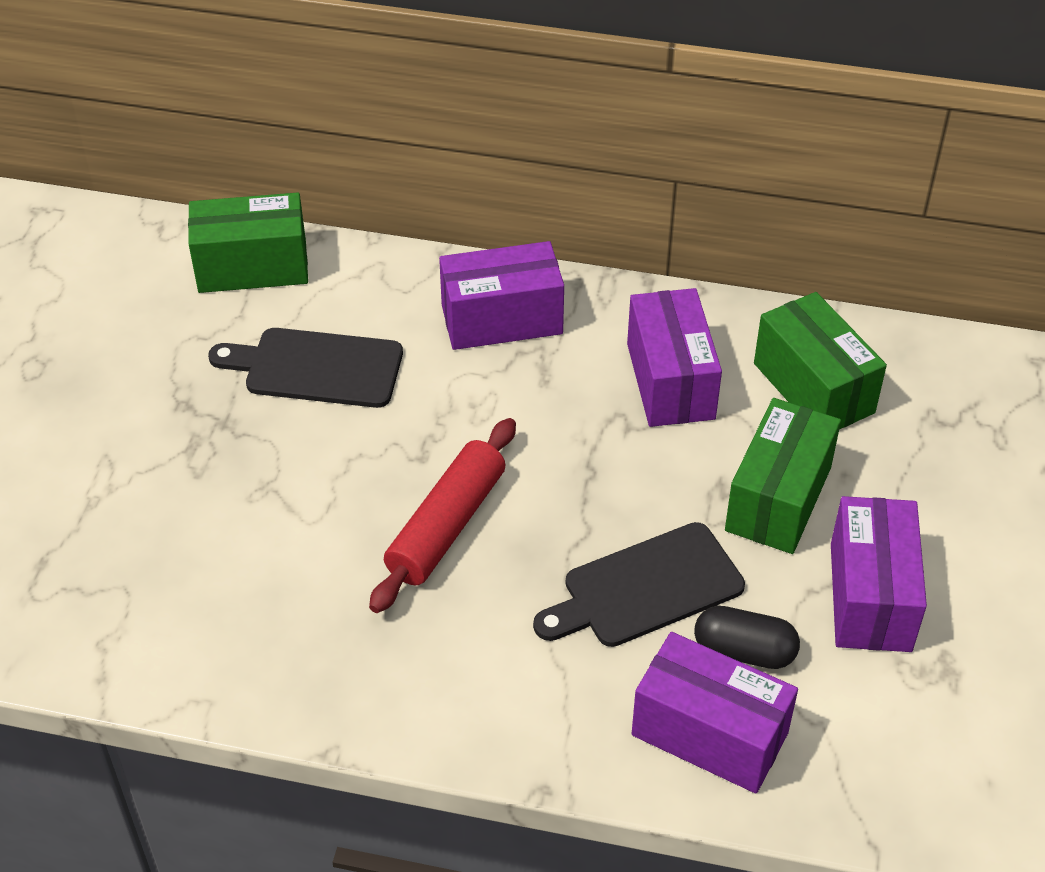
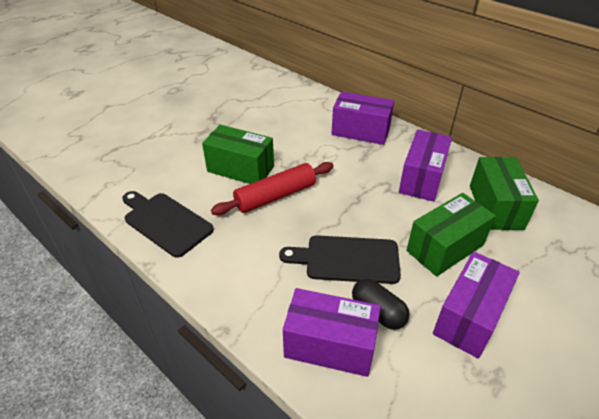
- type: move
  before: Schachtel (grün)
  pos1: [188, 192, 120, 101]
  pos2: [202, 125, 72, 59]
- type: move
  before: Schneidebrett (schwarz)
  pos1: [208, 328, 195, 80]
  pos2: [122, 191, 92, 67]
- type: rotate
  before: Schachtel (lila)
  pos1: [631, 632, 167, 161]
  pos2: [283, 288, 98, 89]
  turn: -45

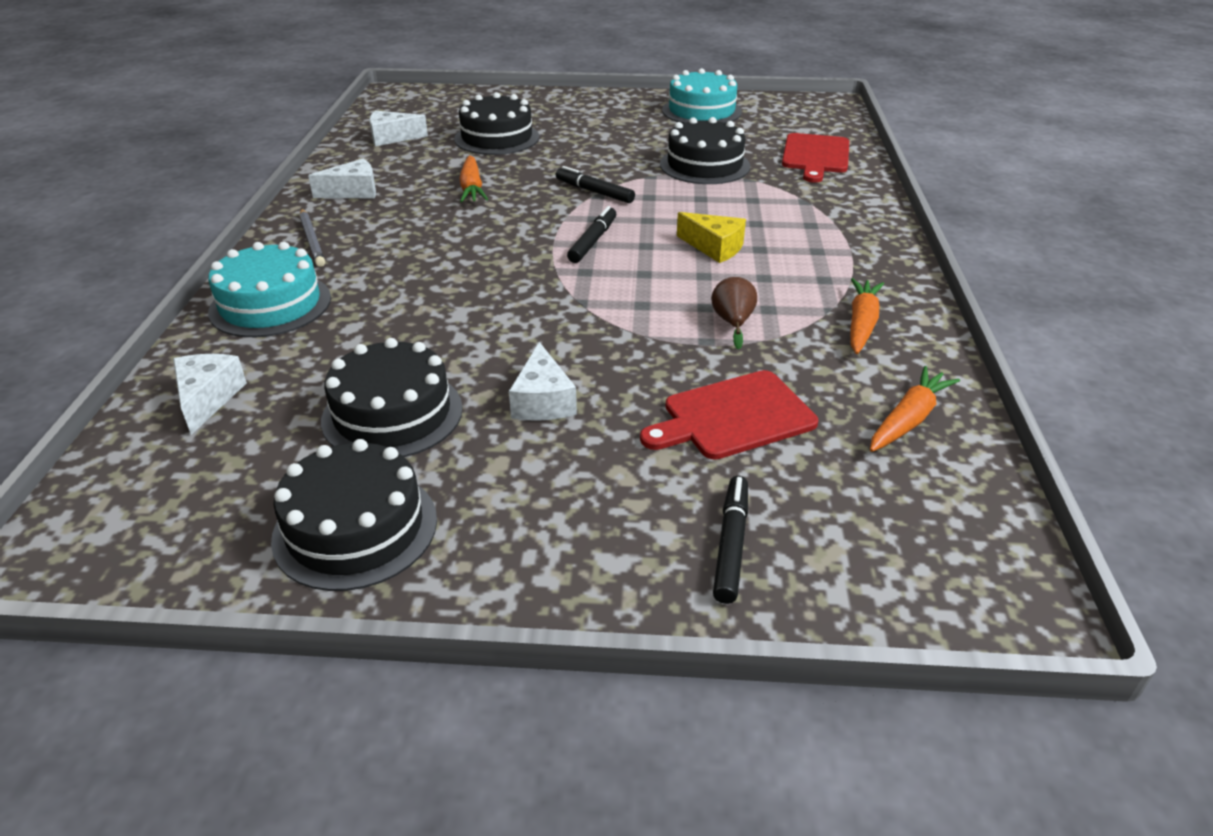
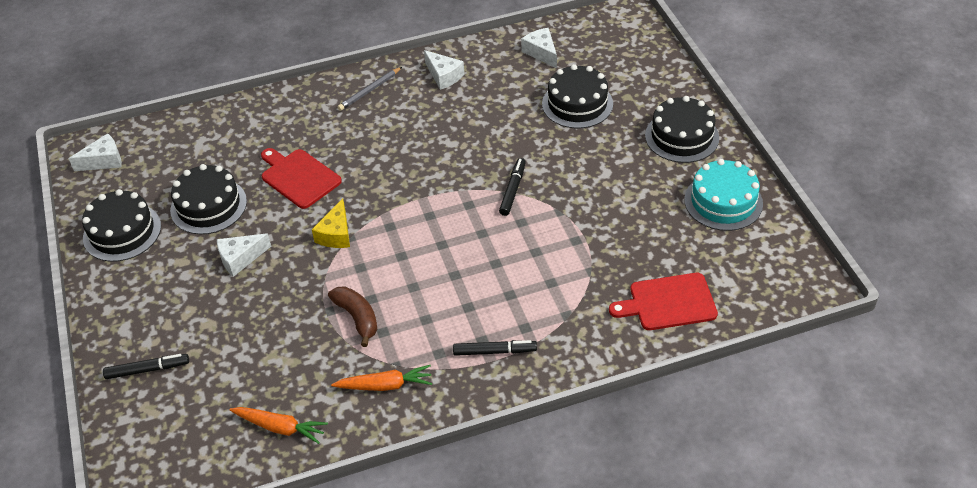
- type: move
  before: Kuchen (schwarz)
  pos1: [660, 117, 90, 67]
  pos2: [645, 96, 74, 67]
- type: delete
  before: Karotte (orange)
  pos1: [460, 155, 28, 47]
- type: move
  before: Filzstift (schwarz)
  pos1: [567, 206, 49, 57]
  pos2: [453, 340, 84, 16]
- type: move
  before: Käse (gelb)
  pos1: [677, 212, 69, 51]
  pos2: [312, 198, 38, 50]
- type: delete
  before: Kuchen (türkis)
  pos1: [208, 242, 123, 95]
- type: replace
  before: Birne (braun)
  after: Banane (braun)
  pos1: [711, 277, 46, 73]
  pos2: [328, 286, 49, 61]
- type: move
  before: Käse (weiß)
  pos1: [173, 354, 74, 81]
  pos2: [68, 133, 54, 38]
- type: move
  before: Schneidebrett (rot)
  pos1: [640, 370, 178, 90]
  pos2: [261, 148, 81, 61]

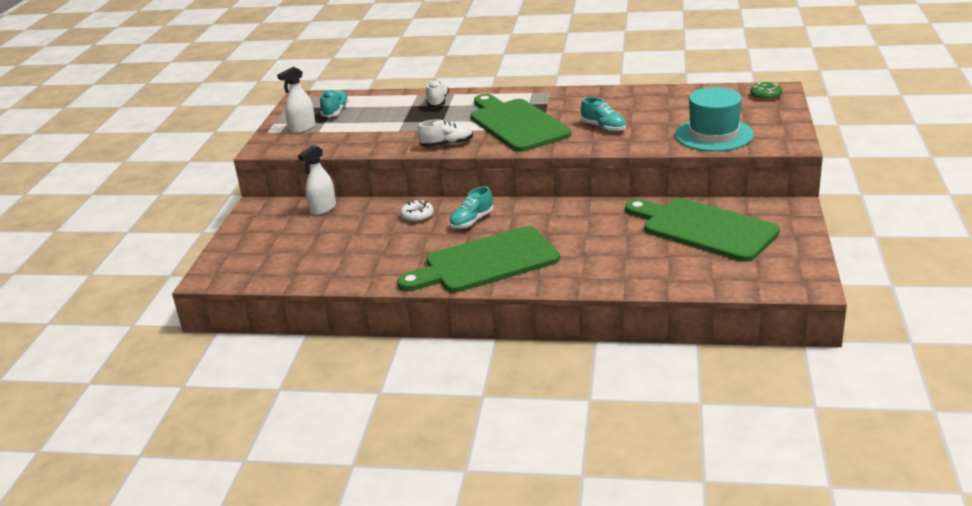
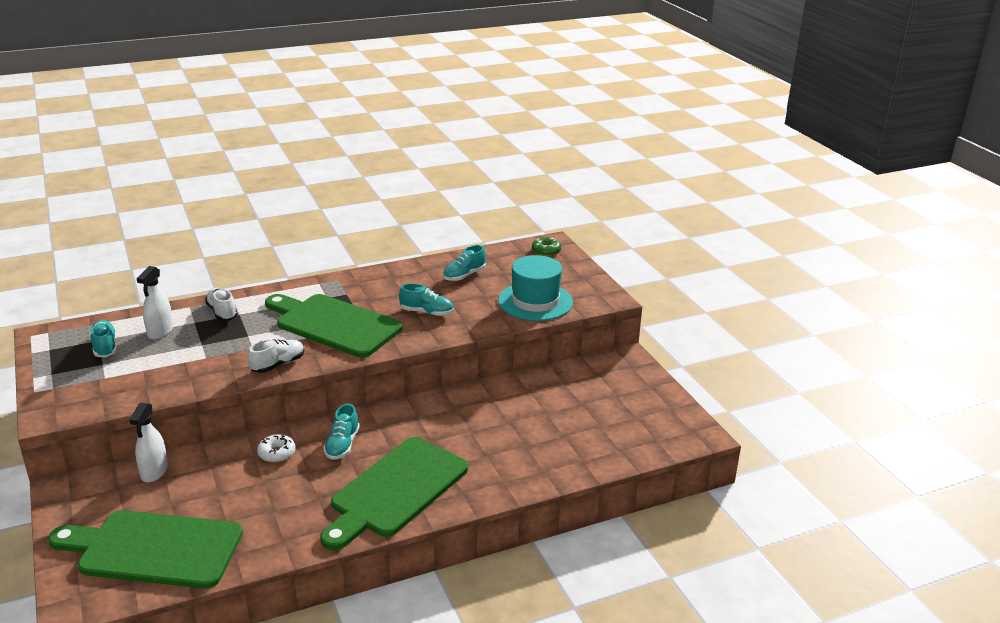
- type: move
  before: Sprühflasche (weiß)
  pos1: [277, 67, 39, 67]
  pos2: [136, 266, 37, 74]
- type: move
  before: Schneidebrett (grün)
  pos1: [625, 198, 155, 64]
  pos2: [48, 510, 195, 79]
- type: insert
  after: Schuh (türkis)
  pos2: [443, 245, 43, 36]

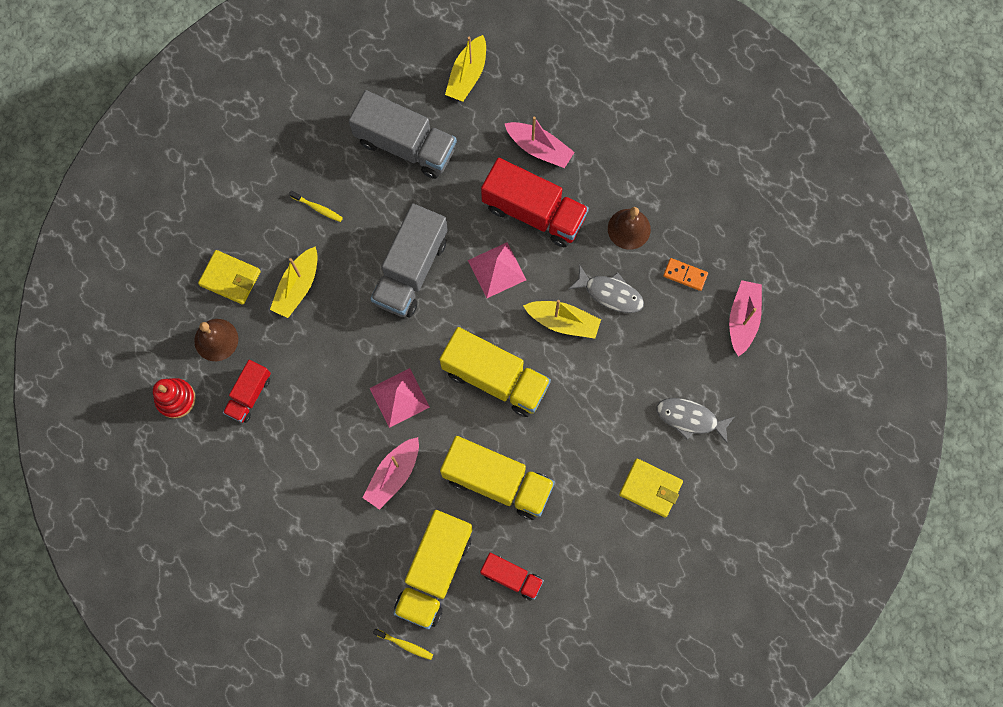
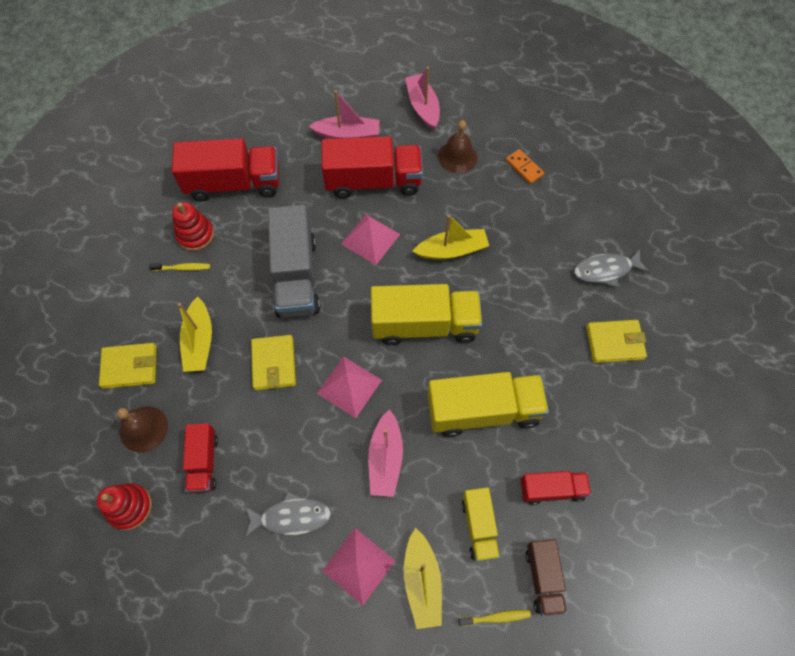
- type: move
  before: Boot (gelb)
  pos1: [445, 35, 41, 67]
  pos2: [404, 528, 38, 101]
- type: recolor
  before: Lastwagen (grau)
  after: Lastwagen (rot)
  pos1: [349, 90, 108, 89]
  pos2: [172, 138, 107, 63]
- type: rotate
  before: Dominostein (orange)
  pos1: [663, 258, 45, 33]
  pos2: [506, 149, 38, 35]
  turn: 60
- type: move
  before: Fisch (grau)
  pos1: [569, 265, 75, 48]
  pos2: [244, 491, 88, 48]
- type: move
  before: Boot (rosa)
  pos1: [729, 280, 33, 77]
  pos2: [405, 67, 35, 63]
- type: resize
  before: Lastwagen (gelb)
  pos1: [393, 510, 80, 119]
  pos2: [462, 487, 38, 75]
  scale: 0.55
- type: insert
  after: Stapelspielzeug (rot)
  pos2: [172, 202, 42, 49]
- type: insert
  after: Geldbörse (gelb)
  pos2: [251, 335, 45, 55]
- type: insert
  after: Pyramide (rosa)
  pos2: [322, 528, 73, 78]
- type: insert
  after: Lastwagen (braun)
  pos2: [525, 539, 42, 77]

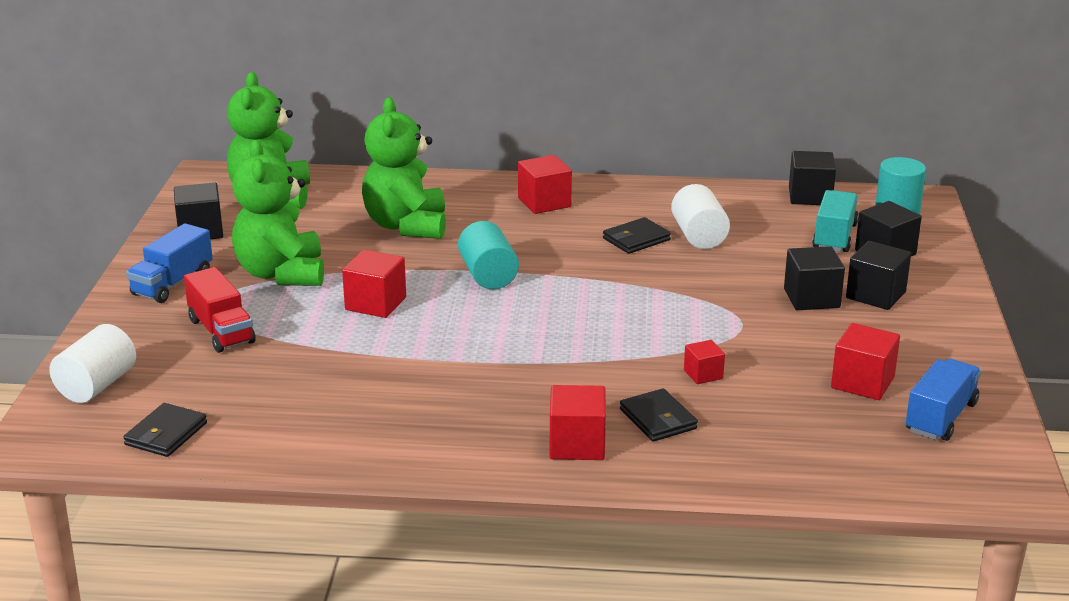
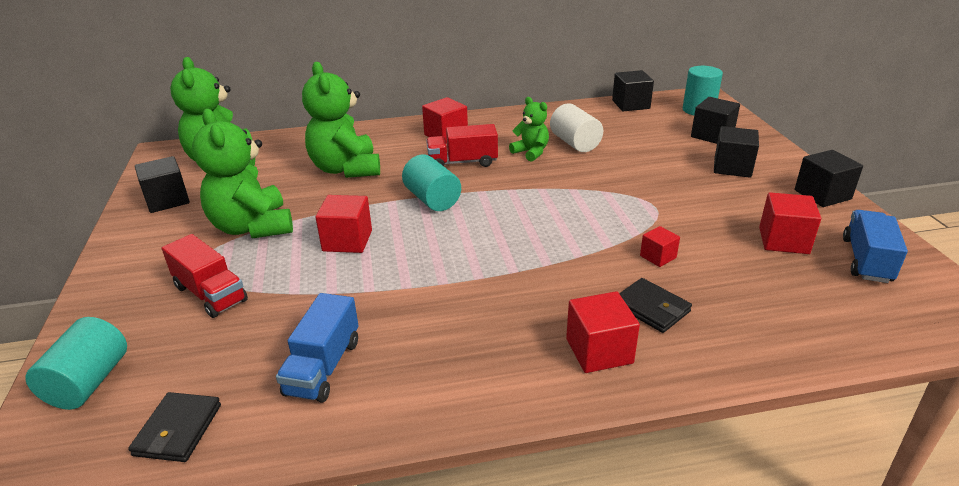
- type: delete
  before: Lastwagen (türkis)
  pos1: [812, 190, 47, 62]
- type: replace
  before: Geldbörse (schwarz)
  after: Teddybär (grün)
  pos1: [603, 217, 68, 37]
  pos2: [509, 97, 40, 65]
- type: move
  before: Lastwagen (blau)
  pos1: [126, 223, 87, 80]
  pos2: [276, 293, 83, 109]
- type: move
  before: Kubus (schwarz)
  pos1: [784, 246, 61, 64]
  pos2: [795, 150, 68, 57]
- type: recolor
  before: Vollzylinder (weiß)
  after: Vollzylinder (türkis)
  pos1: [49, 324, 87, 79]
  pos2: [25, 317, 102, 93]
- type: insert
  after: Lastwagen (rot)
  pos2: [426, 124, 72, 43]

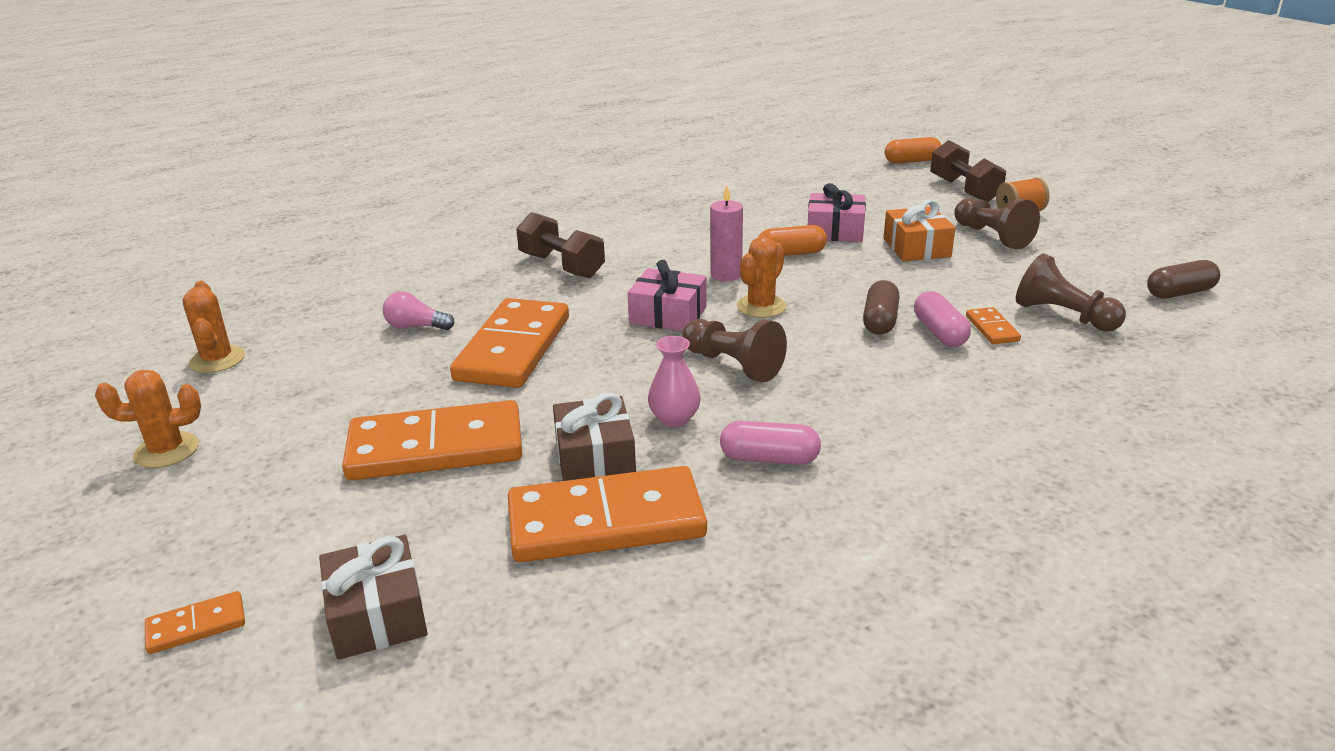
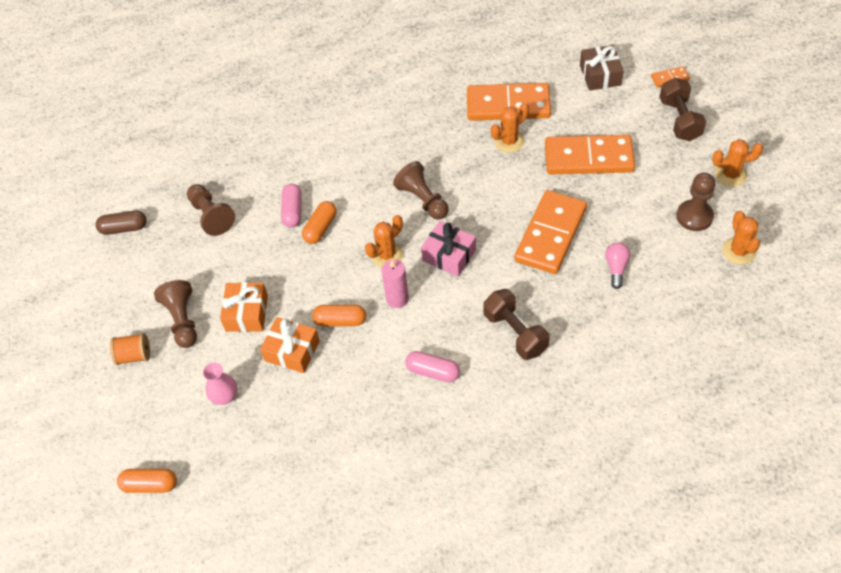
- type: move
  before: Hantel (braun)
  pos1: [930, 140, 76, 62]
  pos2: [659, 77, 47, 64]
- type: recolor
  before: Geschenk (rosa)
  after: Geschenk (orange)
  pos1: [808, 183, 58, 59]
  pos2: [260, 317, 60, 56]
- type: recolor
  before: Kapsel (braun)
  after: Kapsel (orange)
  pos1: [863, 280, 37, 55]
  pos2: [302, 201, 35, 43]
- type: rotate
  before: Glühbirne (rosa)
  pos1: [383, 291, 71, 39]
  pos2: [605, 242, 25, 47]
  turn: -105
- type: delete
  before: Dominostein (orange)
  pos1: [966, 307, 55, 37]
- type: move
  before: Vase (rosa)
  pos1: [648, 336, 53, 91]
  pos2: [203, 363, 34, 42]
- type: replace
  before: Geschenk (braun)
  after: Kaktus (orange)
  pos1: [553, 393, 83, 88]
  pos2: [491, 103, 38, 50]
- type: move
  before: Kapsel (rosa)
  pos1: [720, 421, 101, 44]
  pos2: [405, 351, 55, 31]
- type: insert
  after: Bauer (braun)
  pos2: [676, 173, 40, 58]

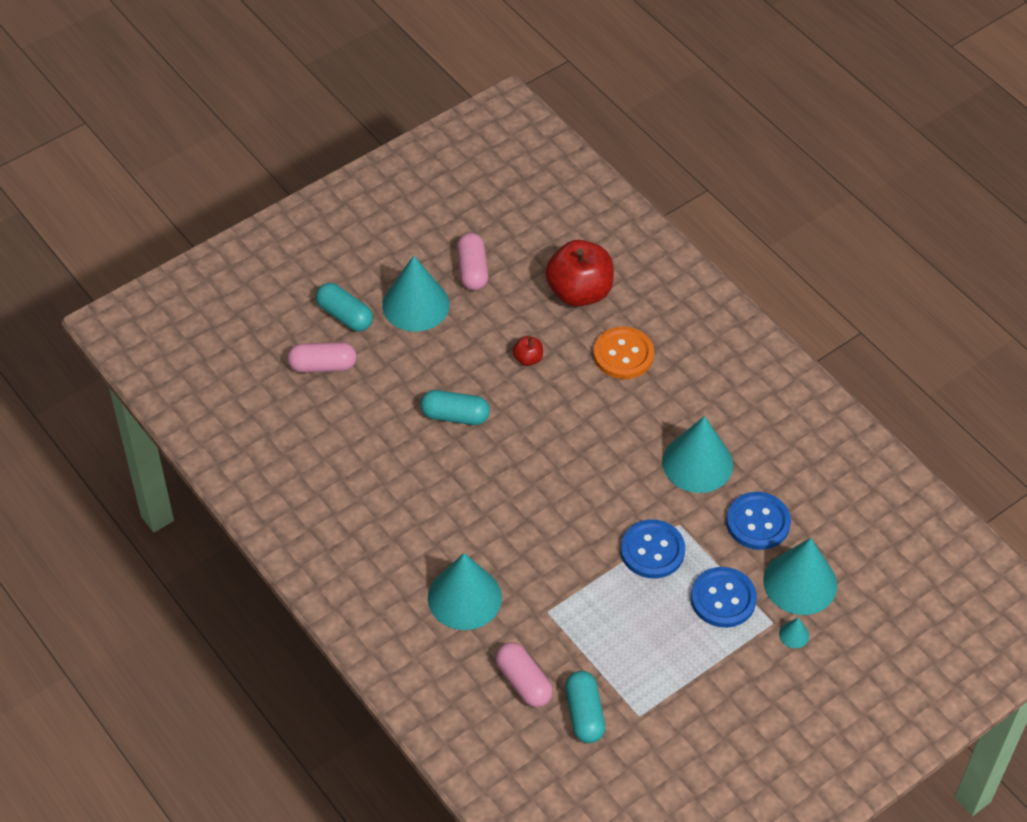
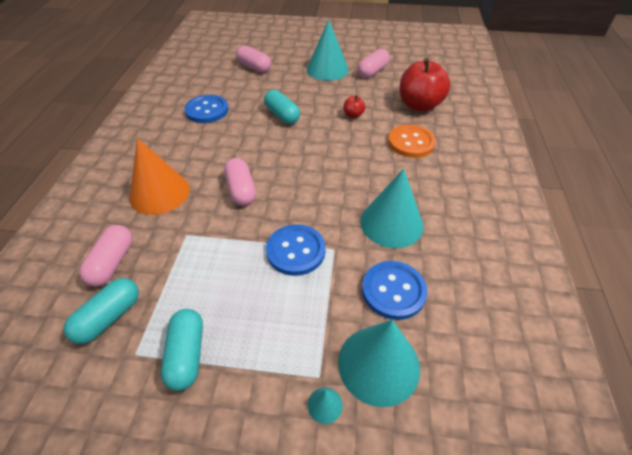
- type: move
  before: Kapsel (türkis)
  pos1: [316, 283, 57, 48]
  pos2: [161, 309, 42, 82]
- type: recolor
  before: Kegel (türkis)
  after: Kegel (orange)
  pos1: [428, 553, 74, 77]
  pos2: [129, 138, 61, 77]
- type: move
  before: Knopf (blau)
  pos1: [691, 567, 66, 61]
  pos2: [184, 95, 44, 28]
- type: insert
  after: Kapsel (rosa)
  pos2: [224, 158, 32, 48]

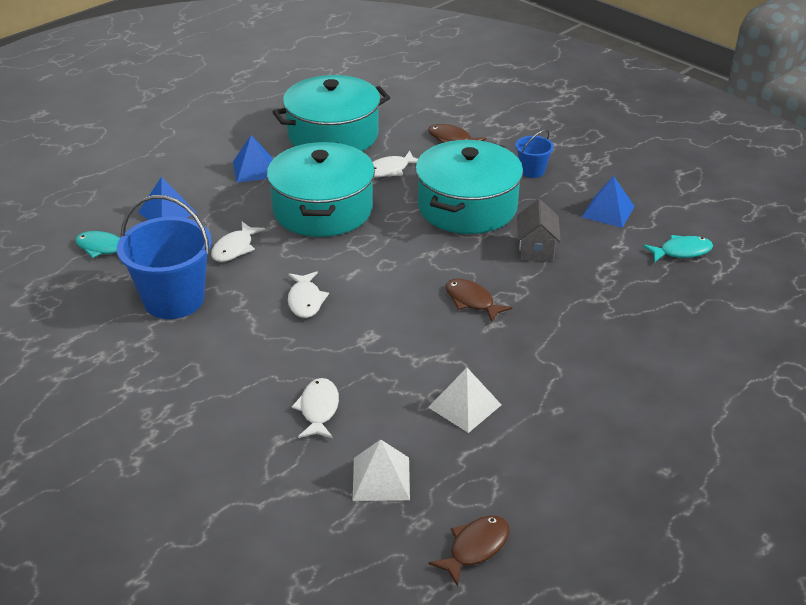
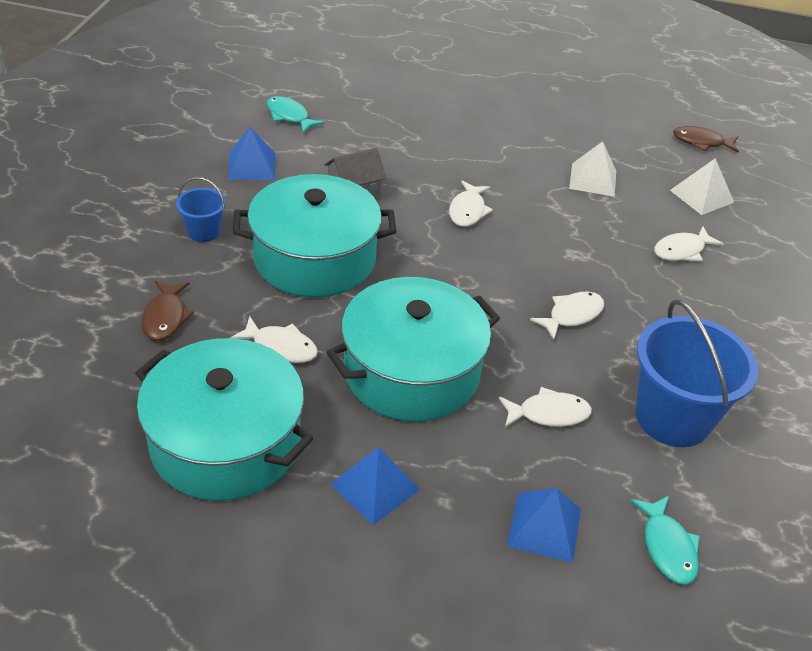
- type: recolor
  before: Fisch (braun)
  after: Fisch (weiß)
  pos1: [446, 278, 66, 44]
  pos2: [449, 181, 44, 46]

